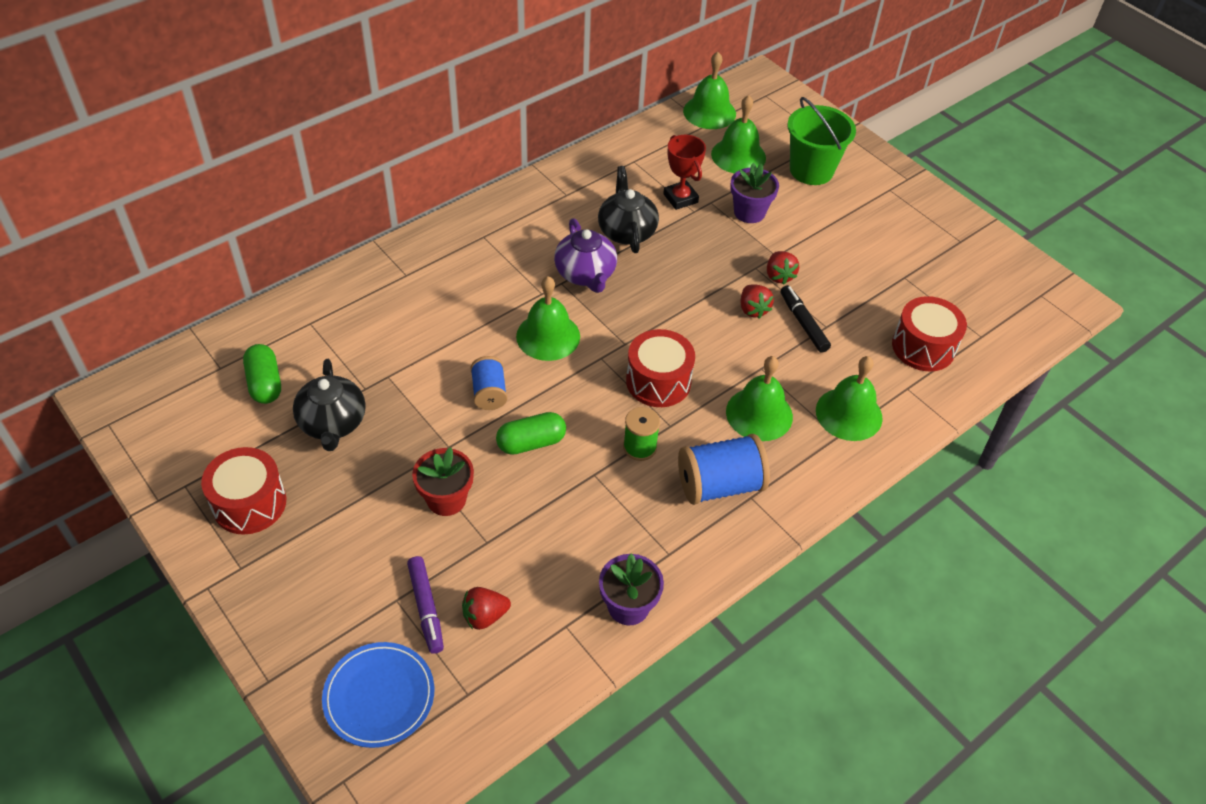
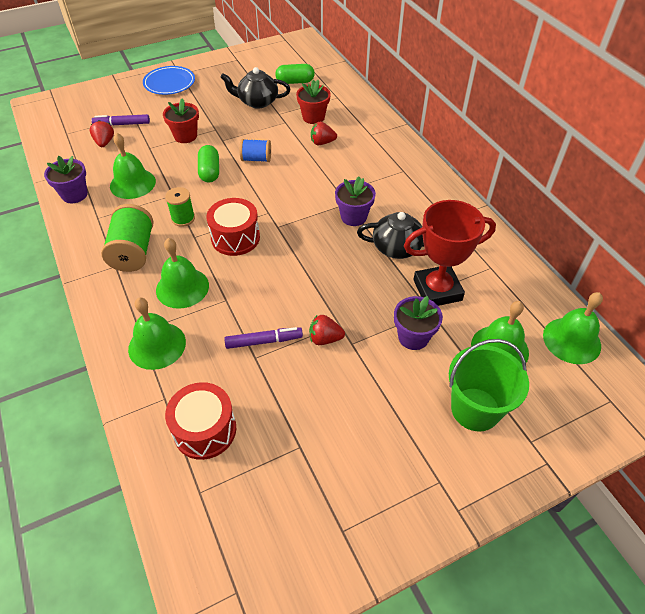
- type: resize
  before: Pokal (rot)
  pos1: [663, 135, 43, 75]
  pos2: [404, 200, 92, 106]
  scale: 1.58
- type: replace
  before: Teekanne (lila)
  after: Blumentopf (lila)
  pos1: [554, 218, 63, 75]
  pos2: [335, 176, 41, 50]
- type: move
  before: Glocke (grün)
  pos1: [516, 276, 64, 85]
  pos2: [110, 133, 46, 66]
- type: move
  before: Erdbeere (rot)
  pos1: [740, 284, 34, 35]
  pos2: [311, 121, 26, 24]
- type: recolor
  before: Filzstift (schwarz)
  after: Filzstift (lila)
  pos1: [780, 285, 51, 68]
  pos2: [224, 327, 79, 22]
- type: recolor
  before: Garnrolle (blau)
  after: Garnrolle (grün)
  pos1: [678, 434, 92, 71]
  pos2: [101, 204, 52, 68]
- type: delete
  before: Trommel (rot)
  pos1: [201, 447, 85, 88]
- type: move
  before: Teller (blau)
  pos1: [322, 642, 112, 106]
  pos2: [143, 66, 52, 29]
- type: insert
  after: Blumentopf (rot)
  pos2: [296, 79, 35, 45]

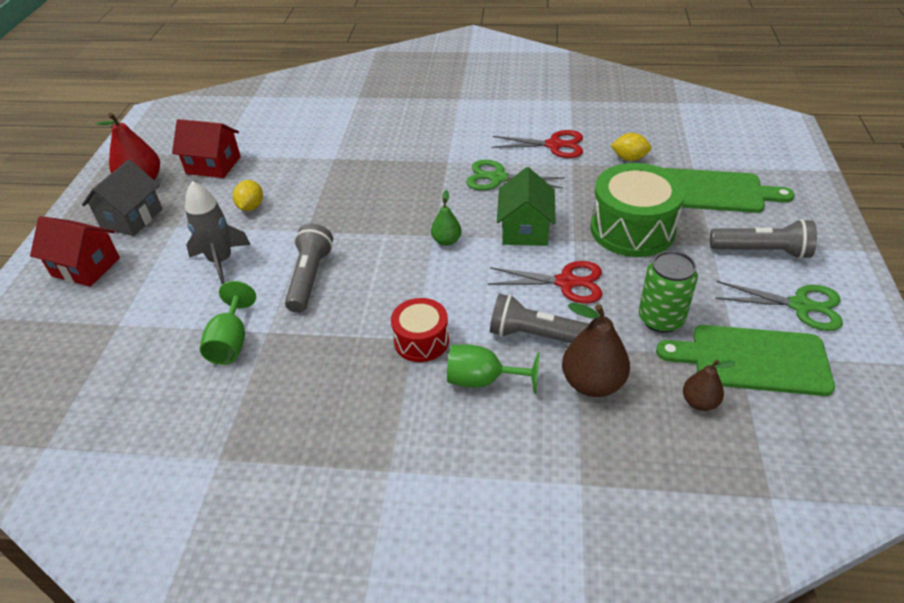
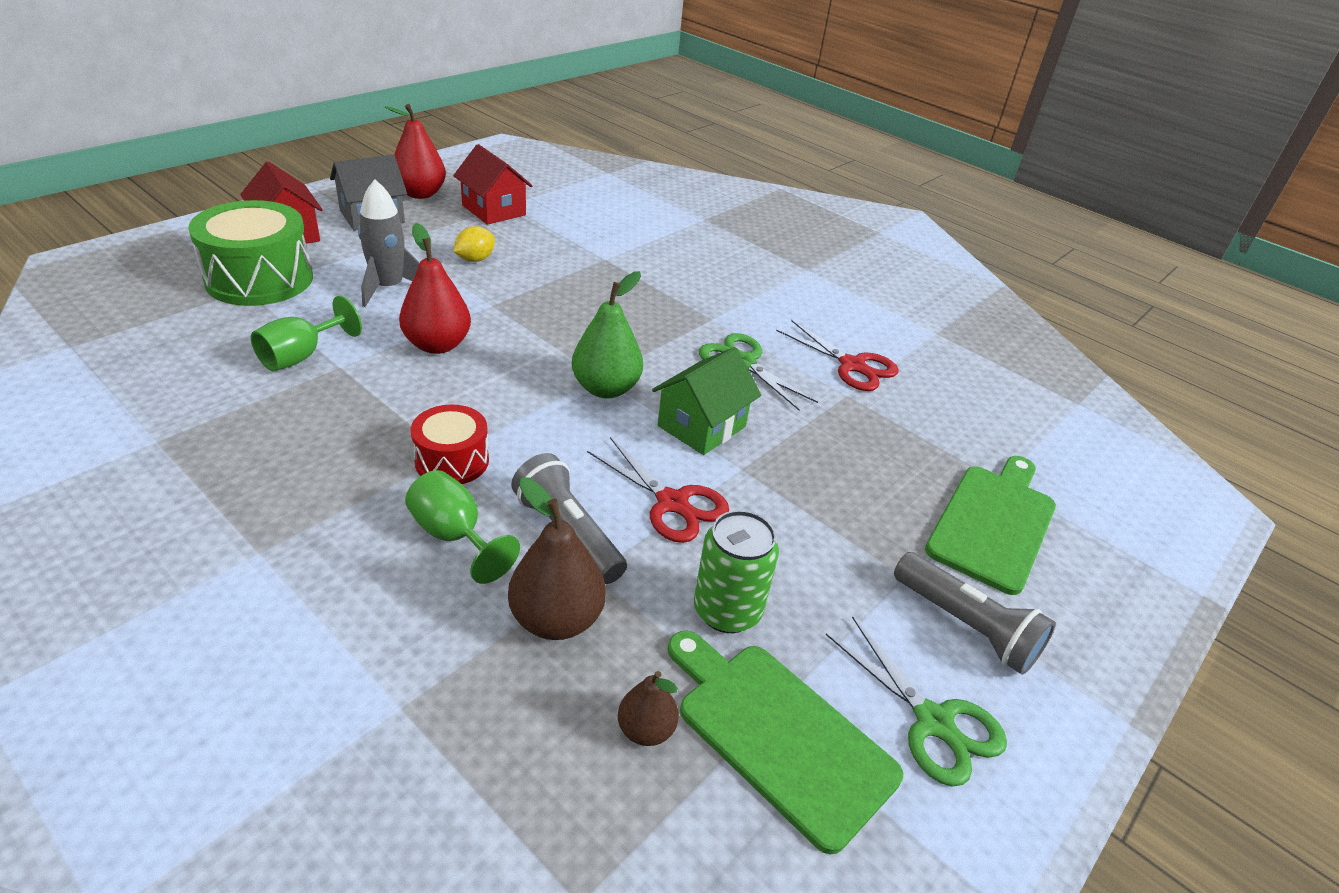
- type: delete
  before: Zitrone (gelb)
  pos1: [610, 133, 41, 28]
- type: move
  before: Trommel (grün)
  pos1: [590, 163, 95, 94]
  pos2: [188, 200, 125, 106]
- type: rotate
  before: Schneidebrett (grün)
  pos1: [663, 168, 131, 45]
  pos2: [925, 456, 131, 139]
  turn: -105
- type: resize
  before: Birne (grün)
  pos1: [431, 190, 31, 56]
  pos2: [572, 271, 71, 127]
  scale: 1.75
- type: replace
  before: Taschenlampe (grau)
  after: Birne (rot)
  pos1: [285, 224, 48, 89]
  pos2: [399, 223, 72, 131]

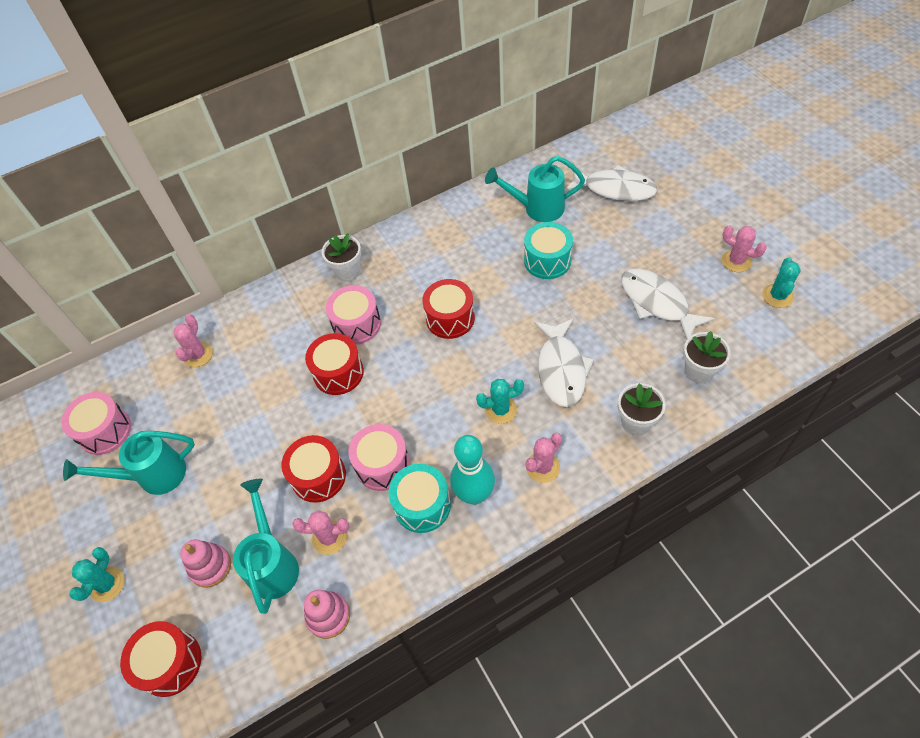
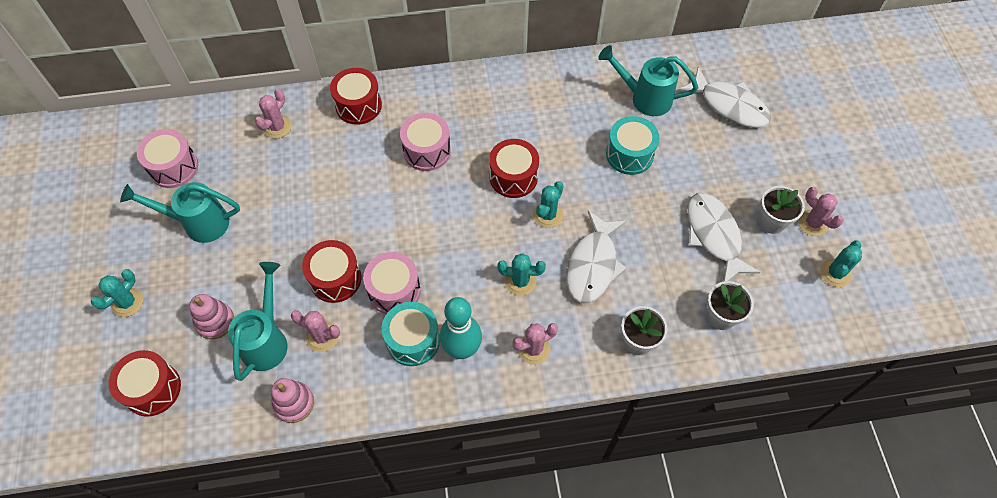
- type: move
  before: Blumentopf (weiß)
  pos1: [322, 233, 39, 49]
  pos2: [758, 186, 47, 48]
- type: move
  before: Trommel (rot)
  pos1: [305, 333, 59, 62]
  pos2: [330, 68, 52, 57]
- type: insert
  after: Kaktus (türkis)
  pos2: [533, 181, 31, 47]

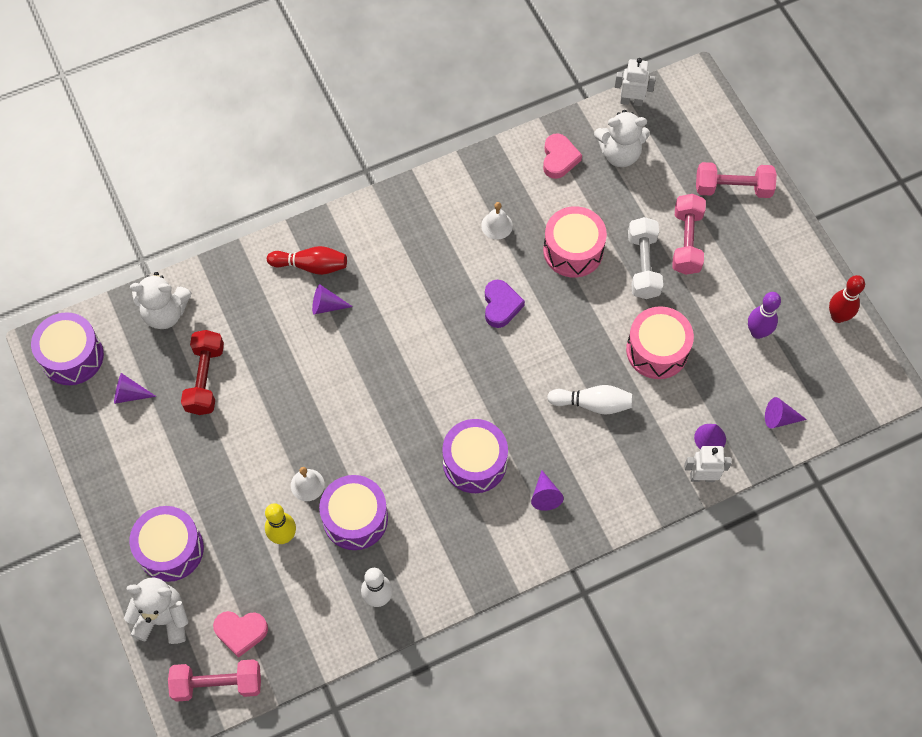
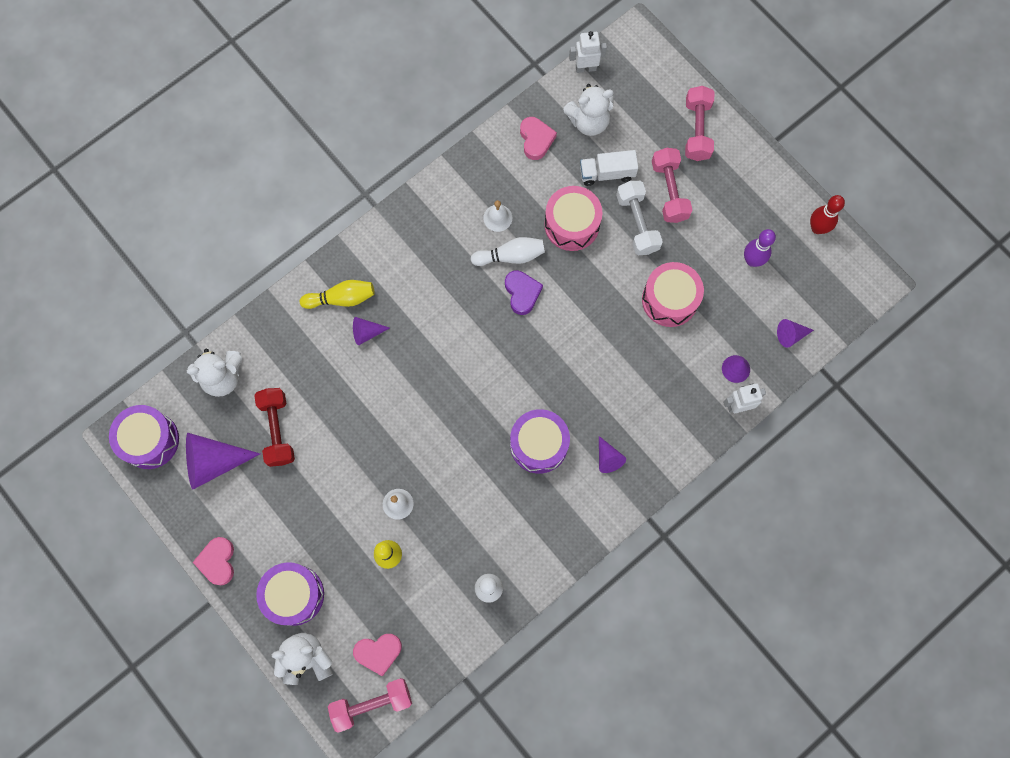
- type: rotate
  before: Hantel (rosa)
  pos1: [696, 162, 81, 36]
  pos2: [685, 86, 29, 75]
  turn: -75
- type: recolor
  before: Bowlingkegel (rot)
  after: Bowlingkegel (gelb)
  pos1: [267, 246, 80, 29]
  pos2: [300, 280, 75, 29]
- type: resize
  before: Kegel (lila)
  pos1: [114, 373, 42, 31]
  pos2: [186, 433, 74, 57]
  scale: 1.92
- type: move
  before: Bowlingkegel (weiß)
  pos1: [547, 385, 85, 30]
  pos2: [471, 237, 74, 29]
- type: delete
  before: Trommel (lila)
  pos1: [319, 475, 69, 75]
- type: insert
  after: Lastwagen (weiß)
  pos2: [580, 150, 58, 36]
- type: insert
  after: Herz (rosa)
  pos2: [193, 537, 41, 48]

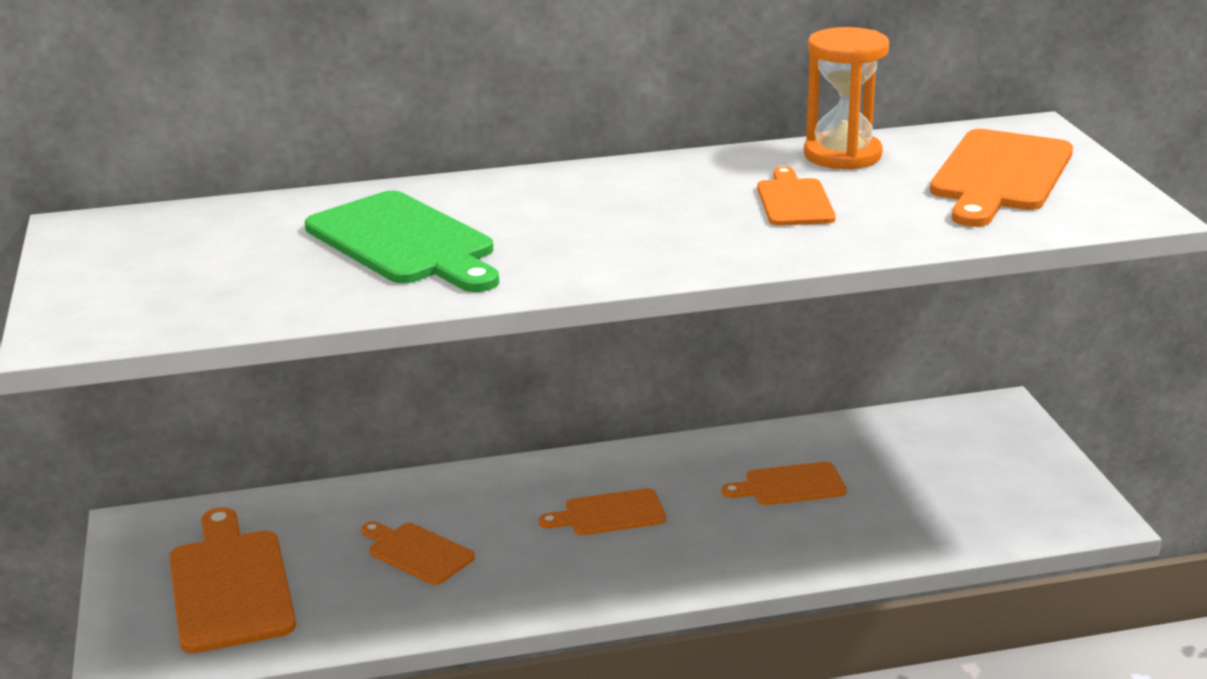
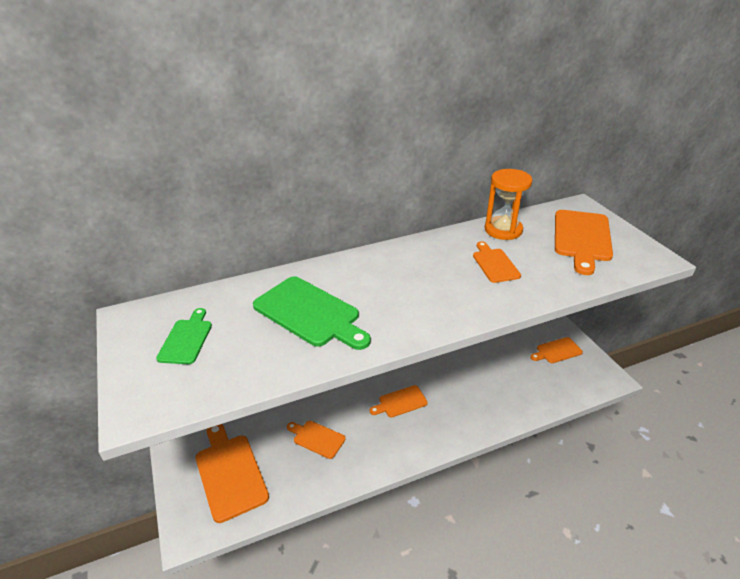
- type: move
  before: Schneidebrett (orange)
  pos1: [722, 462, 125, 43]
  pos2: [530, 337, 53, 26]
- type: insert
  after: Schneidebrett (grün)
  pos2: [156, 308, 56, 56]

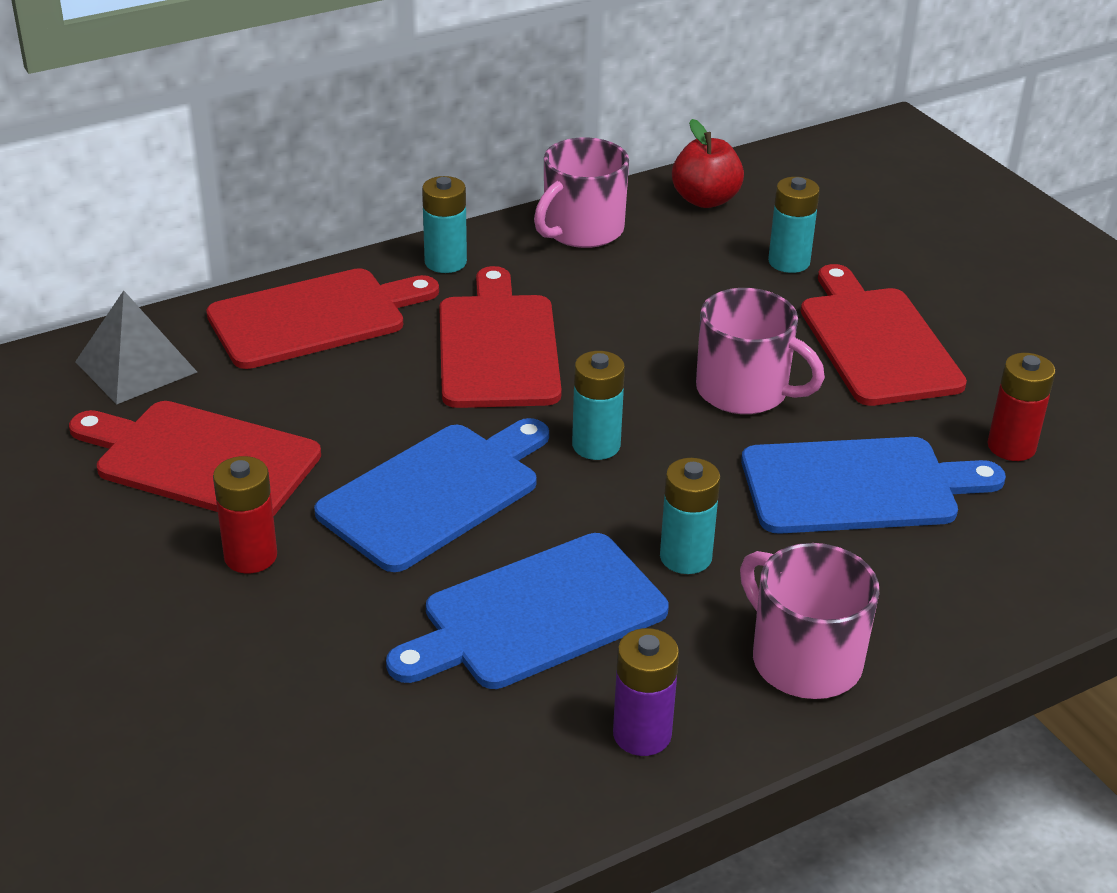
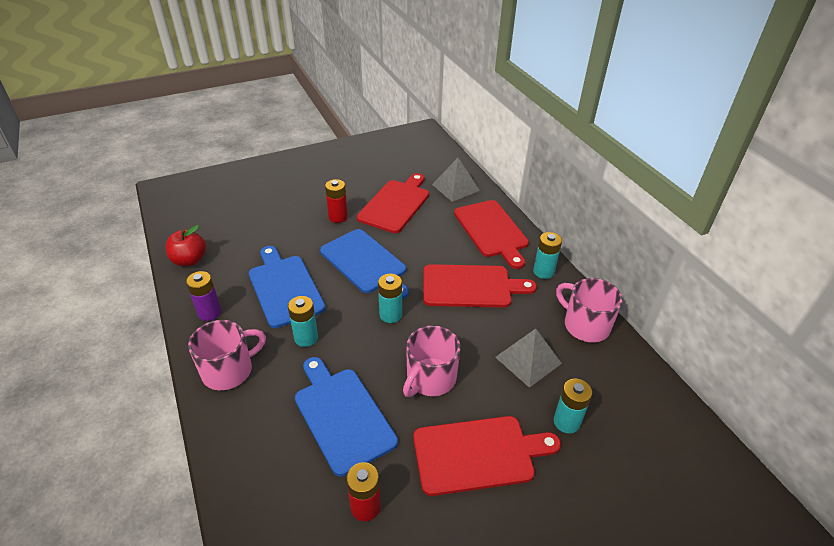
- type: move
  before: Apfel (rot)
  pos1: [672, 119, 72, 89]
  pos2: [166, 225, 40, 41]
- type: rotate
  before: Schneidebrett (blau)
  pos1: [741, 437, 265, 97]
  pos2: [295, 357, 103, 120]
  turn: 150
- type: insert
  after: Pyramide (grau)
  pos2: [495, 329, 67, 59]

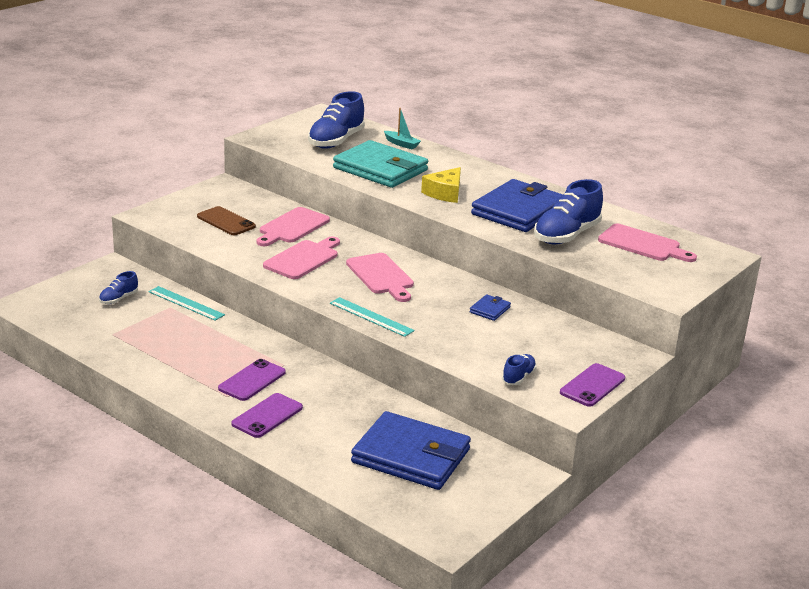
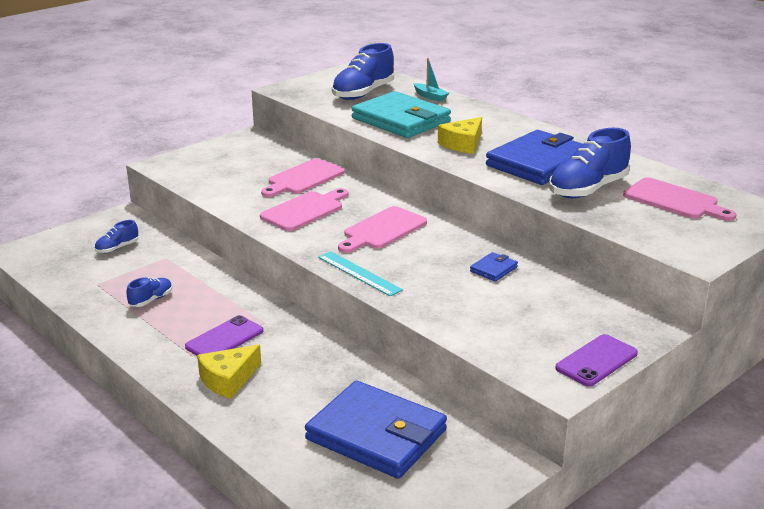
- type: delete
  before: Handy (braun)
  pos1: [197, 206, 59, 29]
- type: rotate
  before: Schneidebrett (rosa)
  pos1: [346, 253, 68, 49]
  pos2: [338, 206, 89, 47]
  turn: 60
- type: delete
  before: Lineal (türkis)
  pos1: [148, 286, 77, 35]
- type: move
  before: Schuh (blau)
  pos1: [502, 354, 35, 31]
  pos2: [126, 277, 46, 30]
- type: replace
  before: Handy (lila)
  after: Käse (gelb)
  pos1: [231, 393, 72, 45]
  pos2: [197, 345, 64, 54]

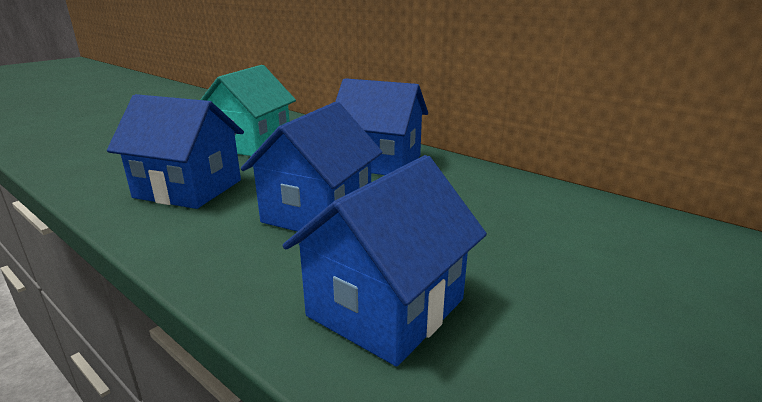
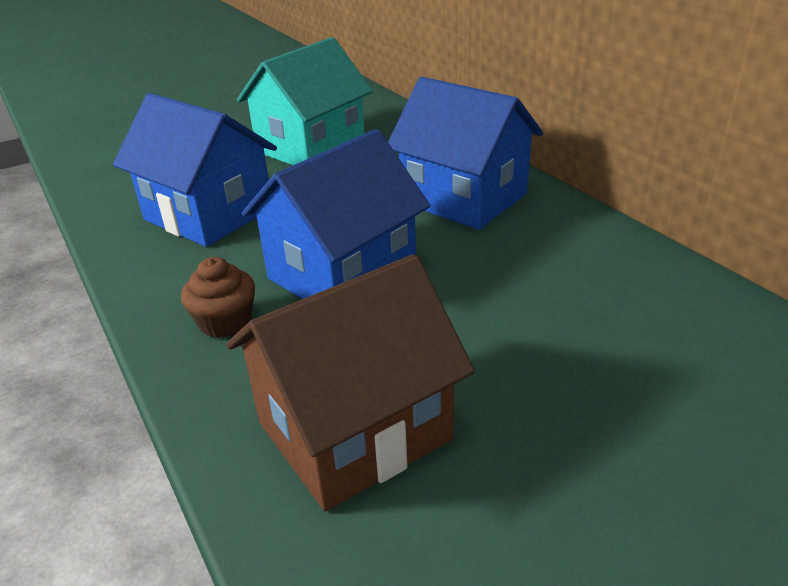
- type: recolor
  before: Haus (blau)
  after: Haus (braun)
  pos1: [283, 155, 204, 212]
  pos2: [226, 254, 249, 257]
- type: insert
  after: Muffin (braun)
  pos2: [181, 257, 74, 81]

